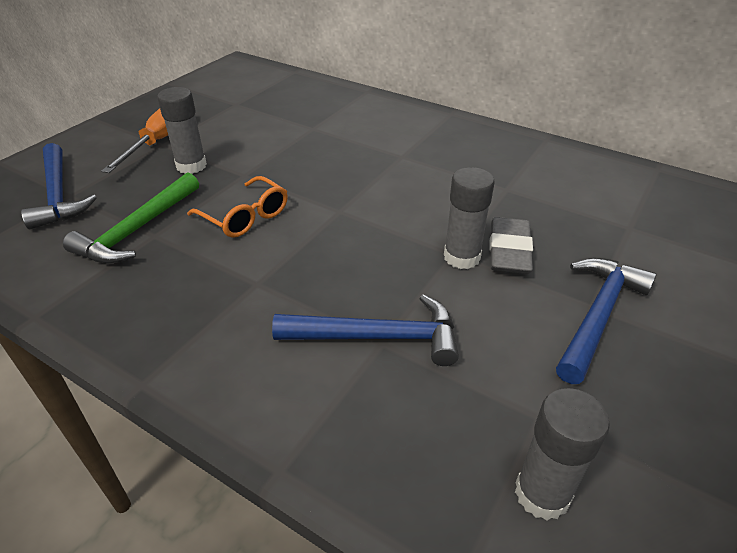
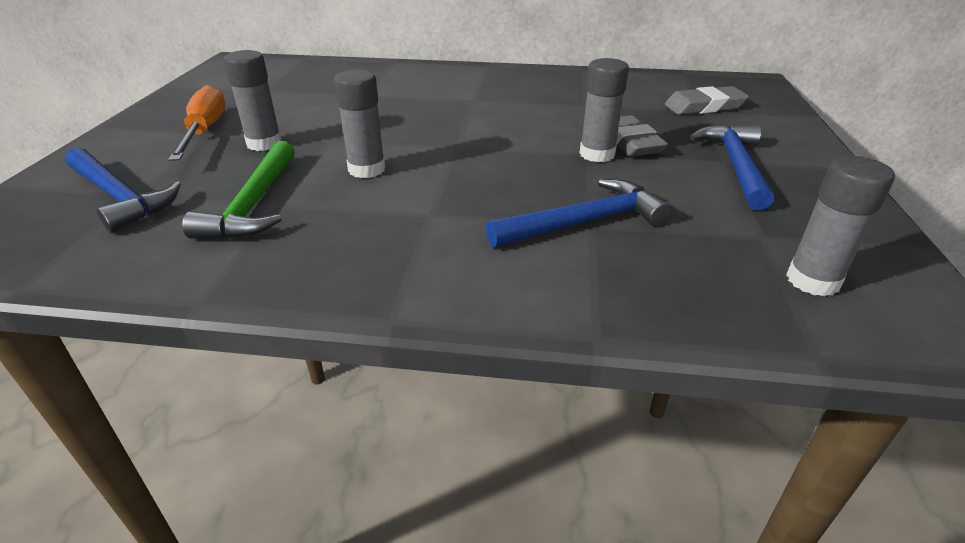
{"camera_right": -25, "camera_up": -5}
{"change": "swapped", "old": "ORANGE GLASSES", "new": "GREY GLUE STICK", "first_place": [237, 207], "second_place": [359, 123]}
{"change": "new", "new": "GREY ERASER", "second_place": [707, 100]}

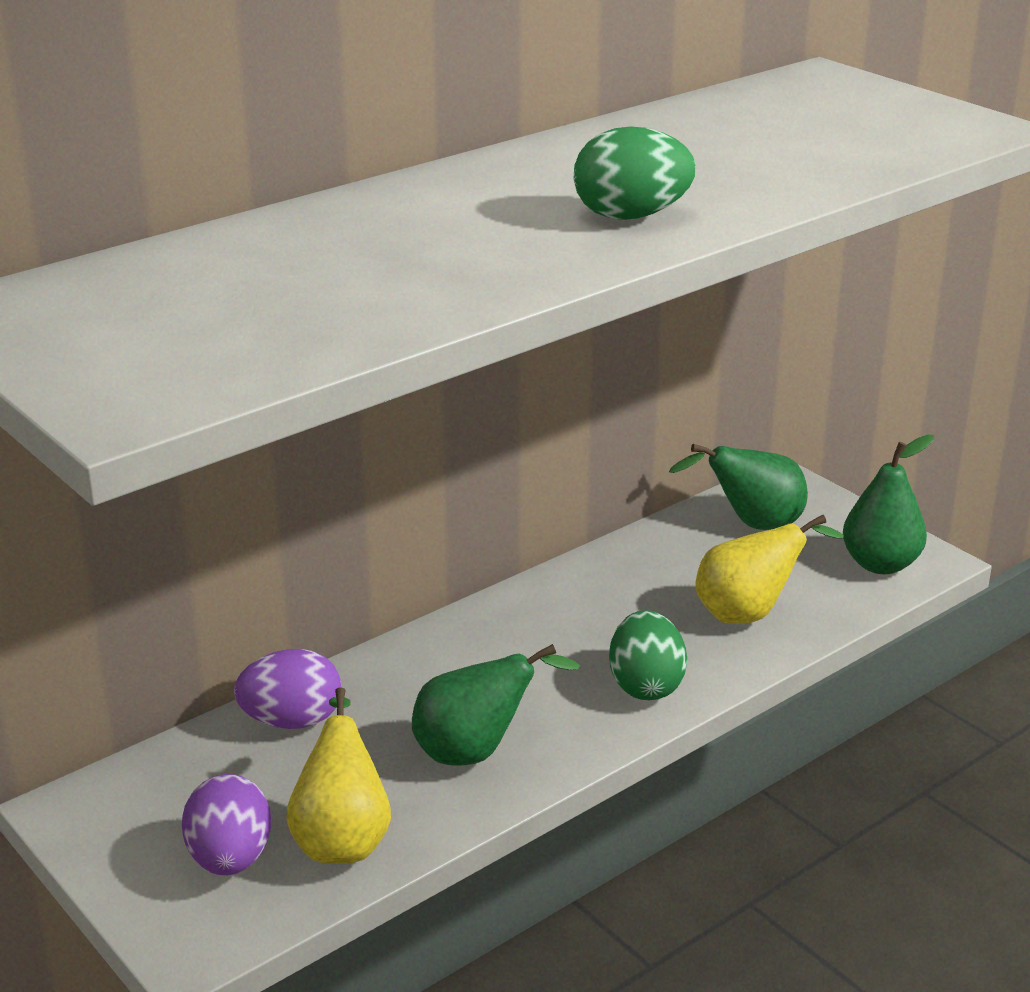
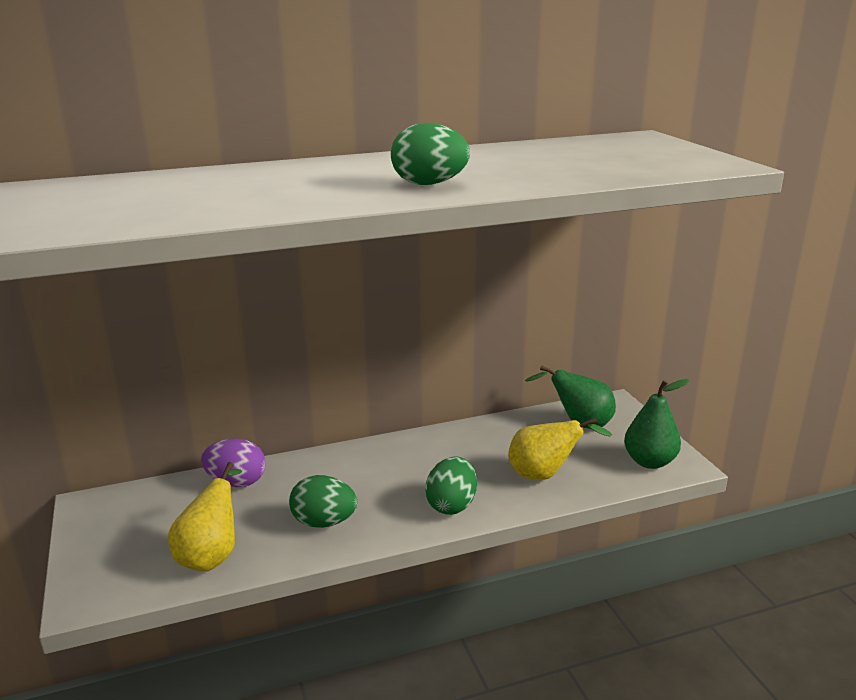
{"camera_right": 20, "camera_up": -5}
{"change": "gone", "old": "PURPLE EGG", "first_place": [226, 824]}
{"change": "swapped", "old": "GREEN PEAR", "new": "GREEN EGG", "first_place": [496, 705], "second_place": [323, 501]}

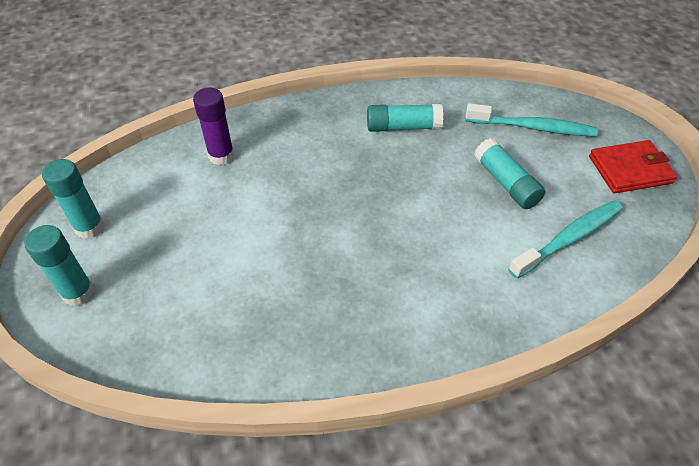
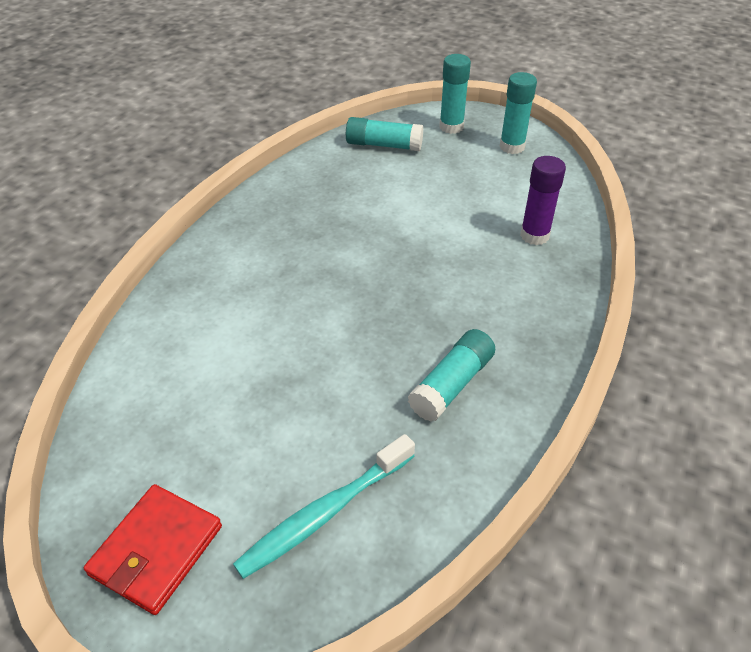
{"camera_right": 130, "camera_up": -5}
{"change": "shifted", "old": "TURQUOISE GLUE STICK", "first_place": [509, 173], "second_place": [384, 134]}
{"change": "gone", "old": "TURQUOISE TOOTHBRUSH", "first_place": [565, 239]}

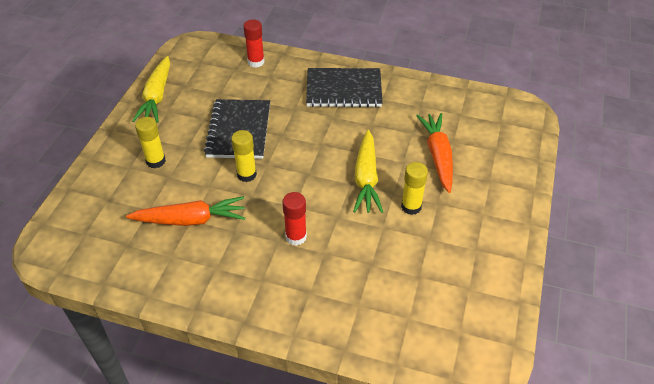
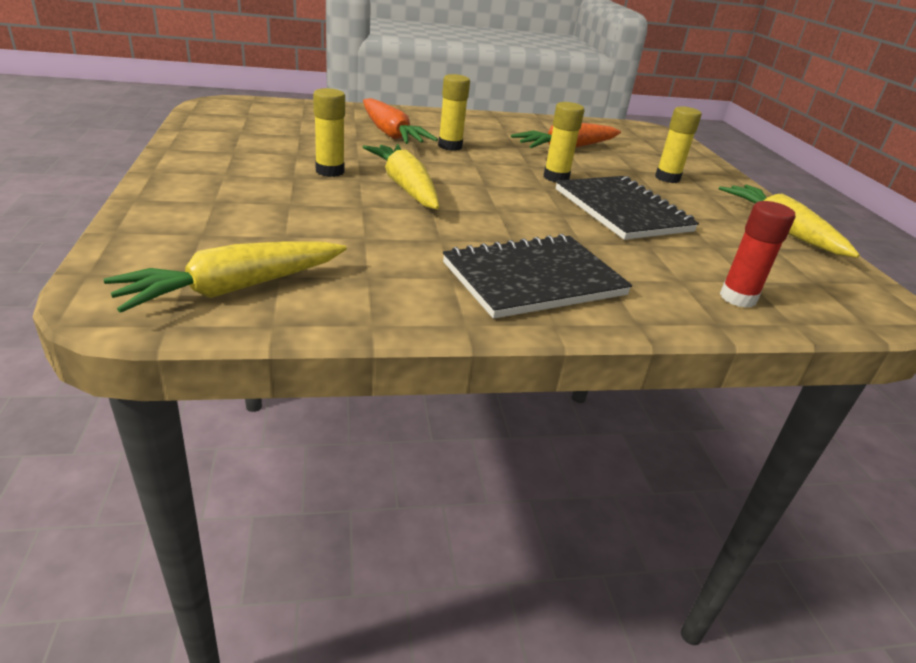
{"camera_right": 150, "camera_up": -15}
{"change": "repainted", "old": "RED GLUE STICK", "new": "YELLOW GLUE STICK", "first_place": [294, 219], "second_place": [454, 112]}
{"change": "shifted", "old": "ORANGE CARROT", "first_place": [434, 153], "second_place": [400, 121]}
{"change": "new", "new": "YELLOW CARROT", "second_place": [225, 277]}

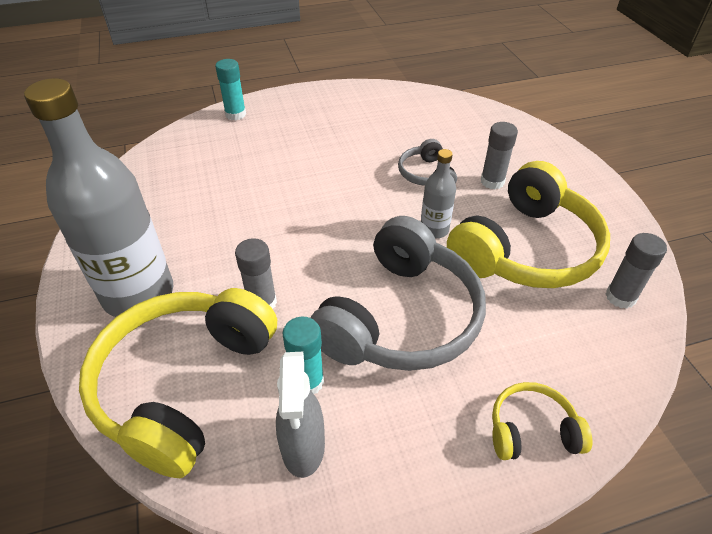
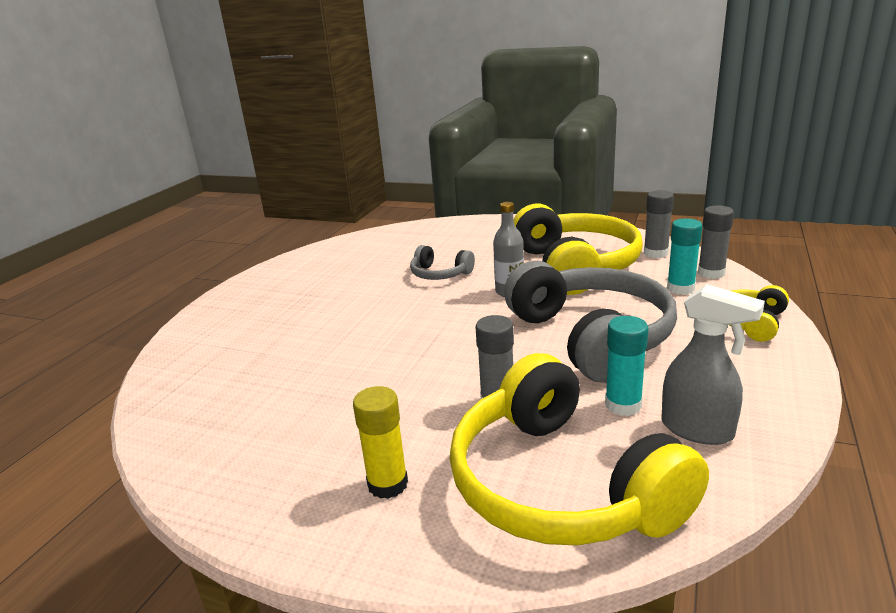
{"camera_right": -50, "camera_up": -20}
{"change": "swapped", "old": "GREY BOTTLE", "new": "YELLOW GLUE STICK", "first_place": [98, 197], "second_place": [380, 442]}
{"change": "shifted", "old": "TURQUOISE GLUE STICK", "first_place": [230, 90], "second_place": [685, 256]}
{"change": "shifted", "old": "GREY GLUE STICK", "first_place": [499, 155], "second_place": [716, 242]}

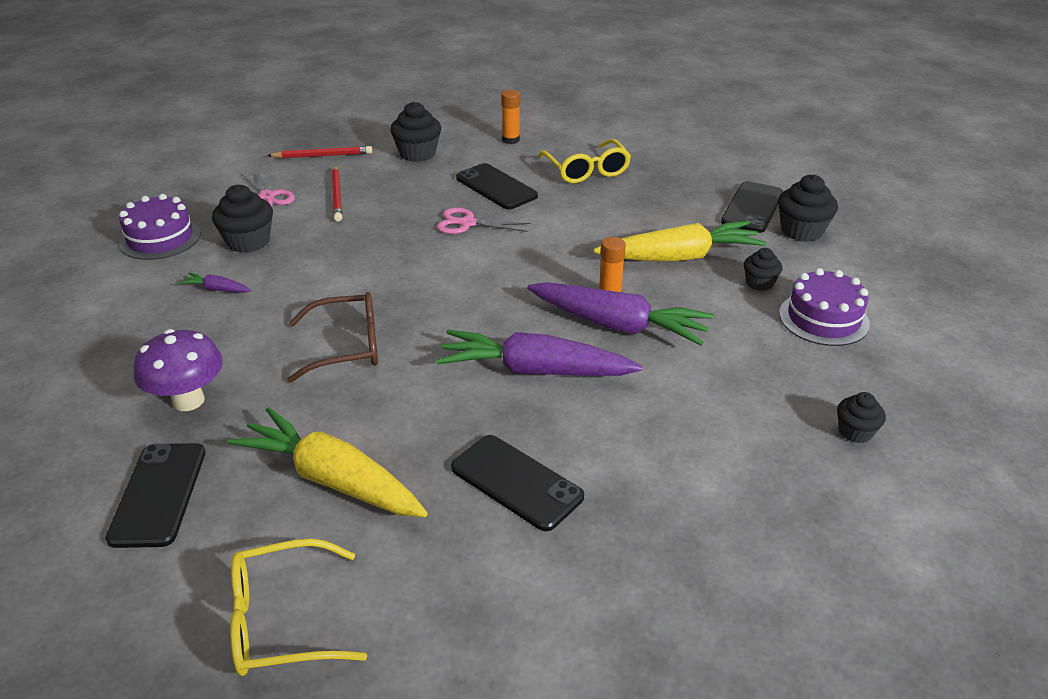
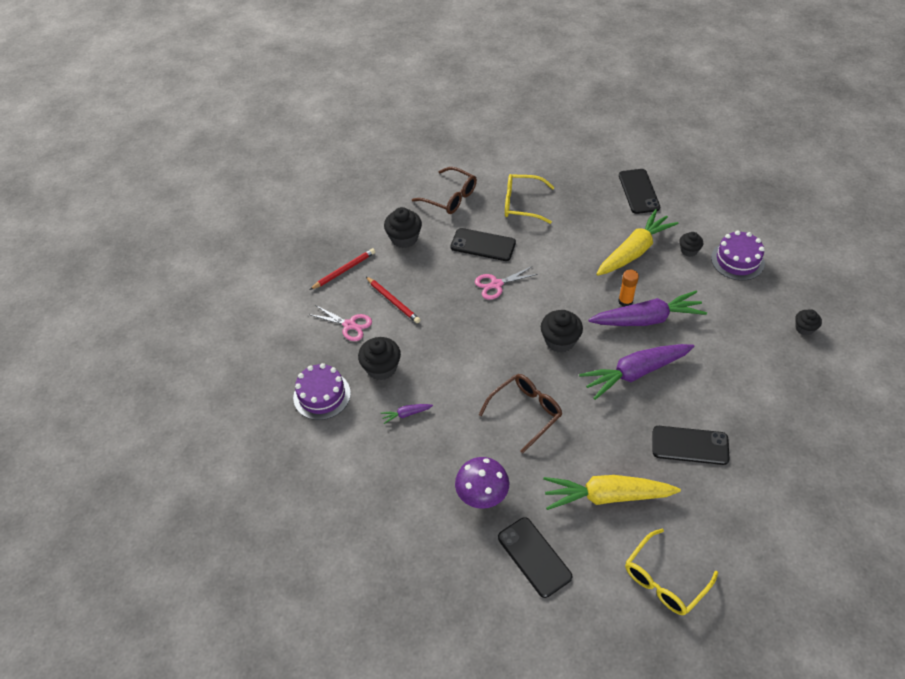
{"camera_right": -30, "camera_up": 15}
{"change": "swapped", "old": "ORANGE GLUE STICK", "new": "BROWN GLASSES", "first_place": [510, 117], "second_place": [444, 190]}
{"change": "rotated", "old": "YELLOW GLASSES", "first_place": [584, 161], "second_place": [529, 199], "degrees": 150}
{"change": "shifted", "old": "BLACK CUPCAKE", "first_place": [808, 208], "second_place": [562, 331]}

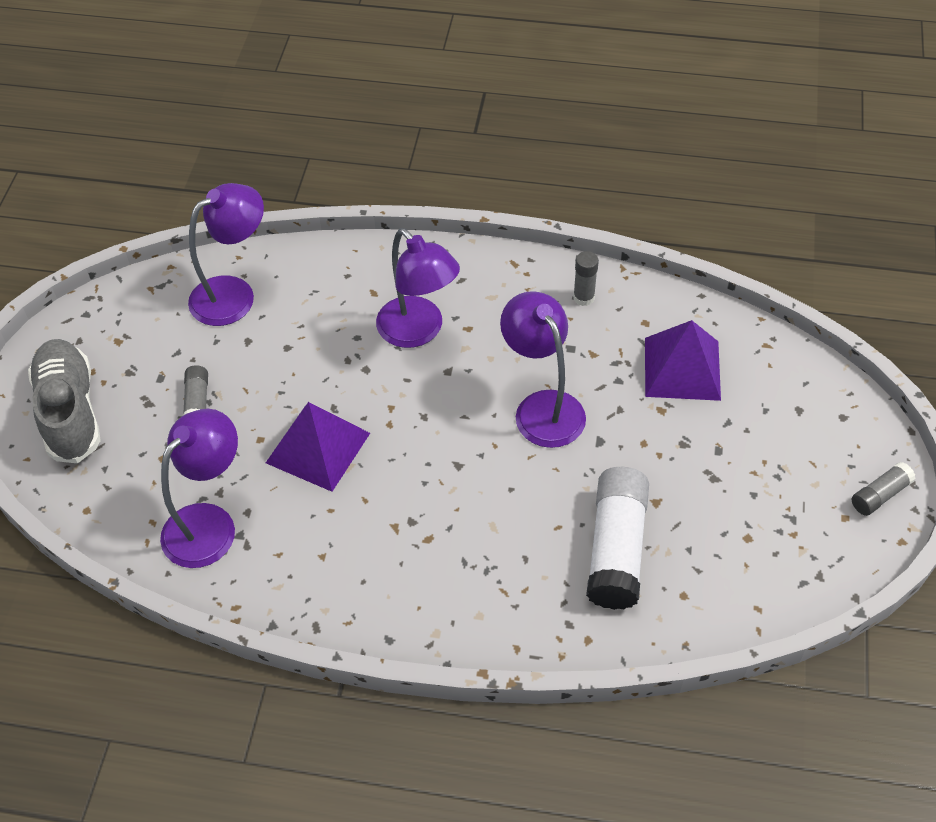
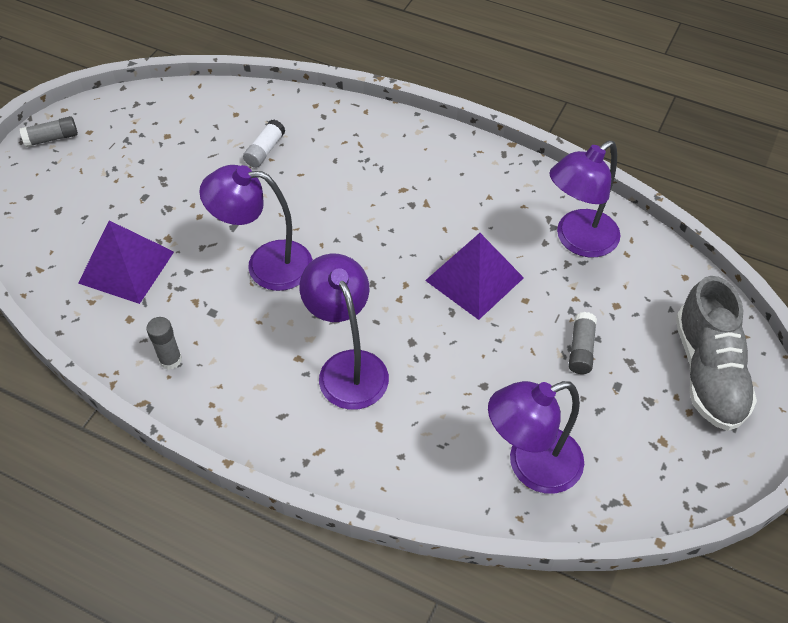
{"camera_right": -165, "camera_up": 0}
{"change": "rotated", "old": "PURPLE LAMP", "first_place": [543, 369], "second_place": [256, 228], "degrees": 105}
{"change": "scaled", "old": "WHITE GLUE STICK", "first_place": [617, 538], "second_place": [264, 144], "factor": 0.49}

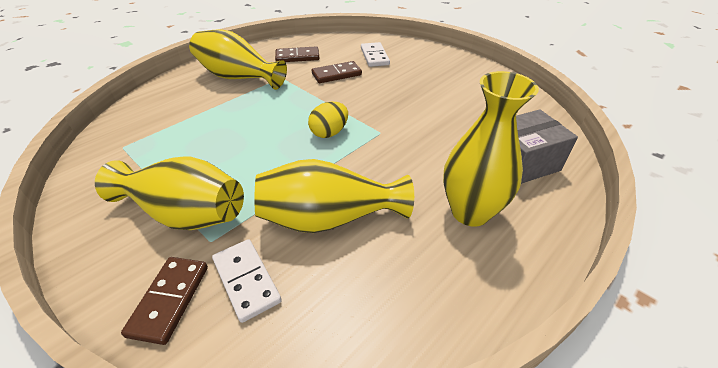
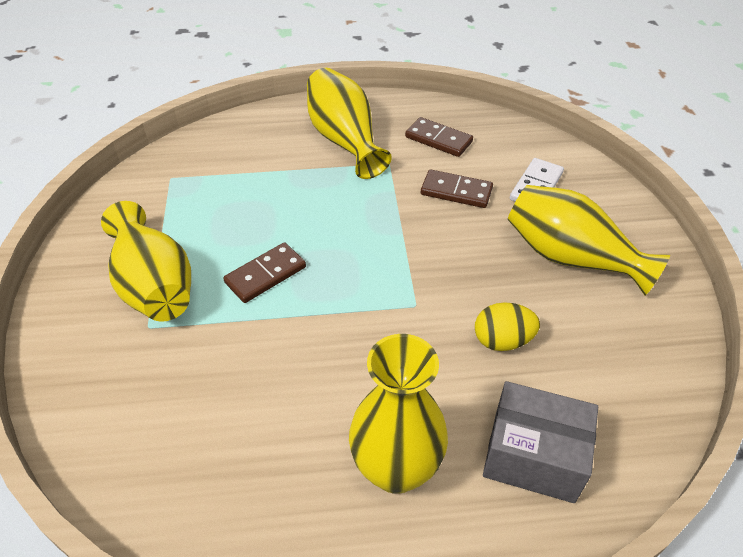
{"camera_right": 40, "camera_up": 5}
{"change": "shifted", "old": "BROWN DOMINO", "first_place": [164, 301], "second_place": [264, 272]}
{"change": "gone", "old": "WHITE DOMINO", "first_place": [247, 281]}
{"change": "shifted", "old": "YELLOW VASE", "first_place": [334, 196], "second_place": [589, 240]}
{"change": "shifted", "old": "YELLOW EGG", "first_place": [328, 120], "second_place": [507, 326]}

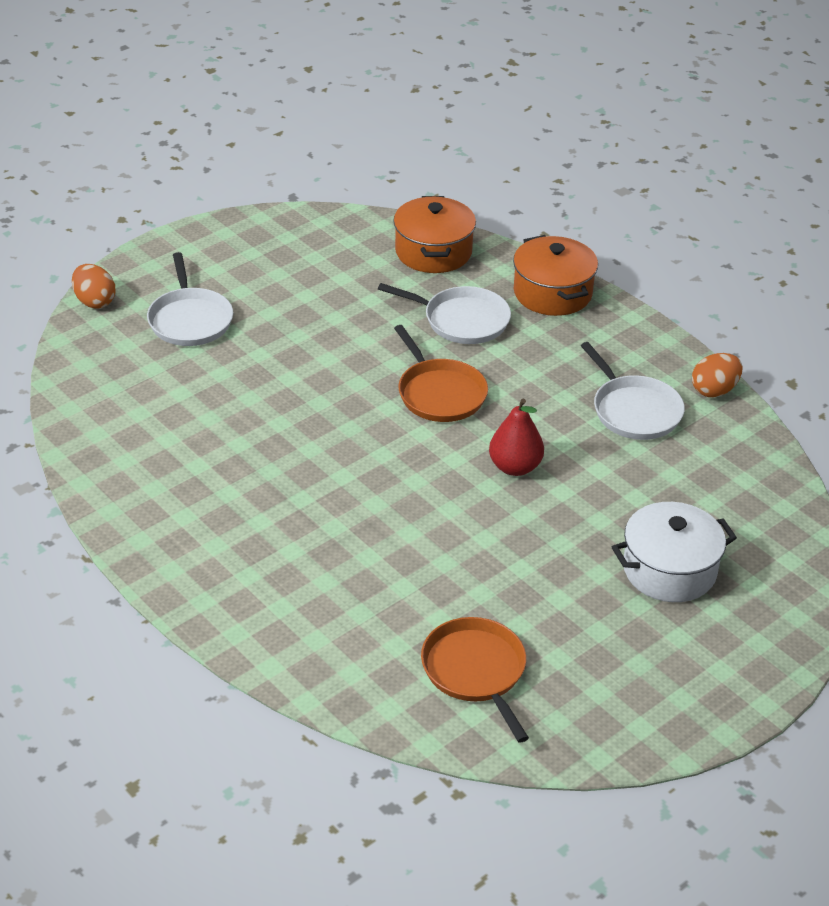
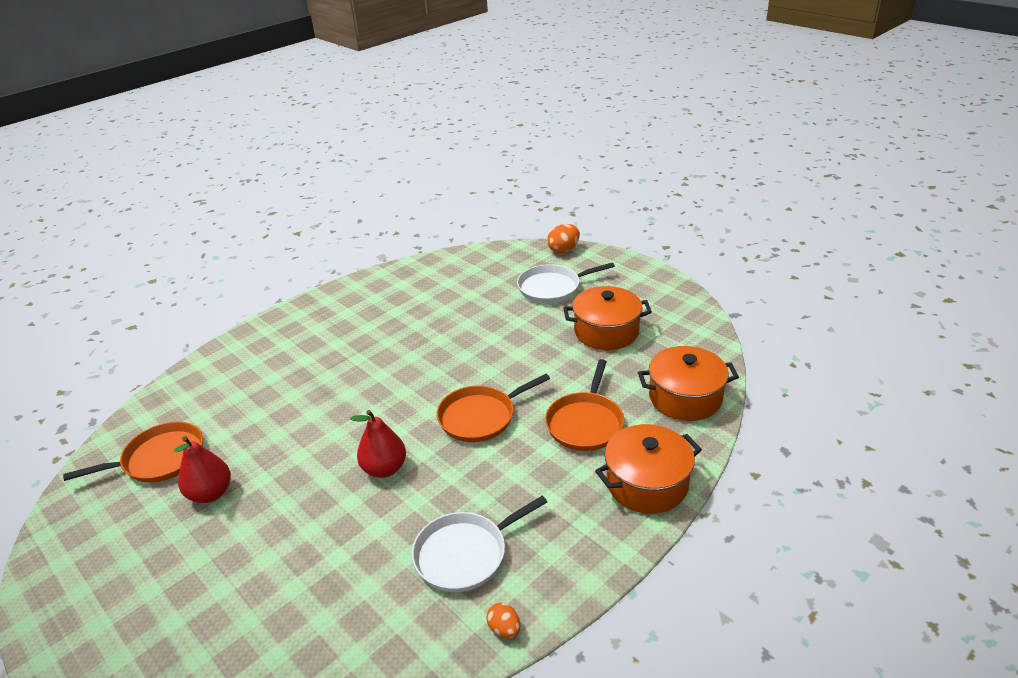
{"camera_right": 90, "camera_up": -5}
{"change": "repainted", "old": "WHITE PAN", "new": "ORANGE PAN", "first_place": [444, 313], "second_place": [585, 405]}
{"change": "gone", "old": "WHITE POT", "first_place": [674, 552]}
{"change": "scaled", "old": "ORANGE EGG", "first_place": [717, 375], "second_place": [503, 620], "factor": 0.62}
{"change": "new", "new": "RED PEAR", "second_place": [202, 469]}
{"change": "new", "new": "ORANGE POT", "second_place": [607, 318]}

